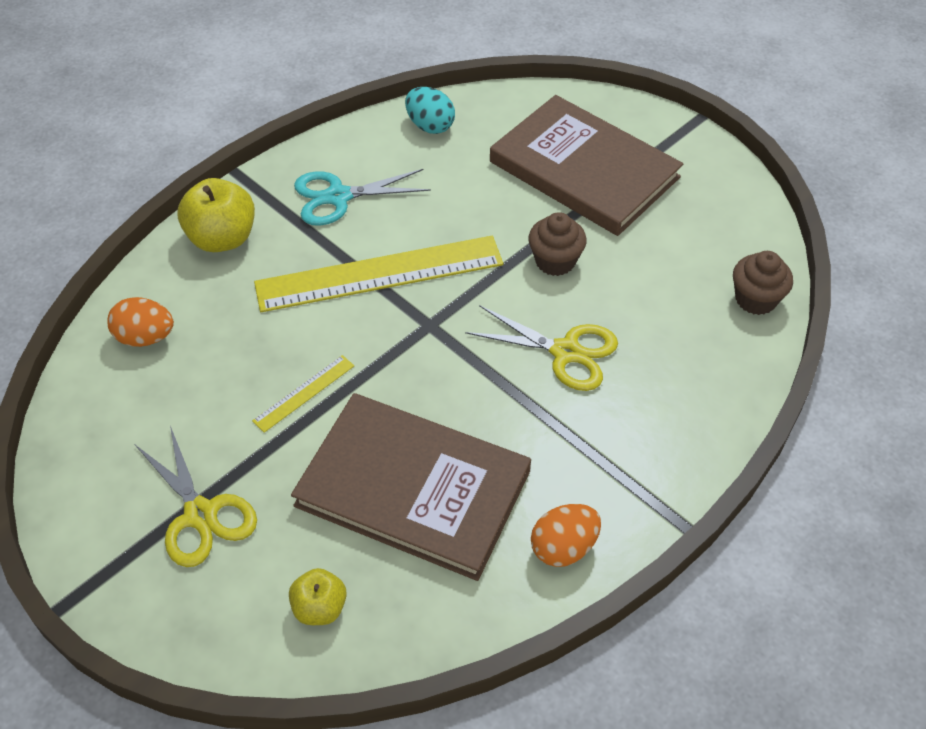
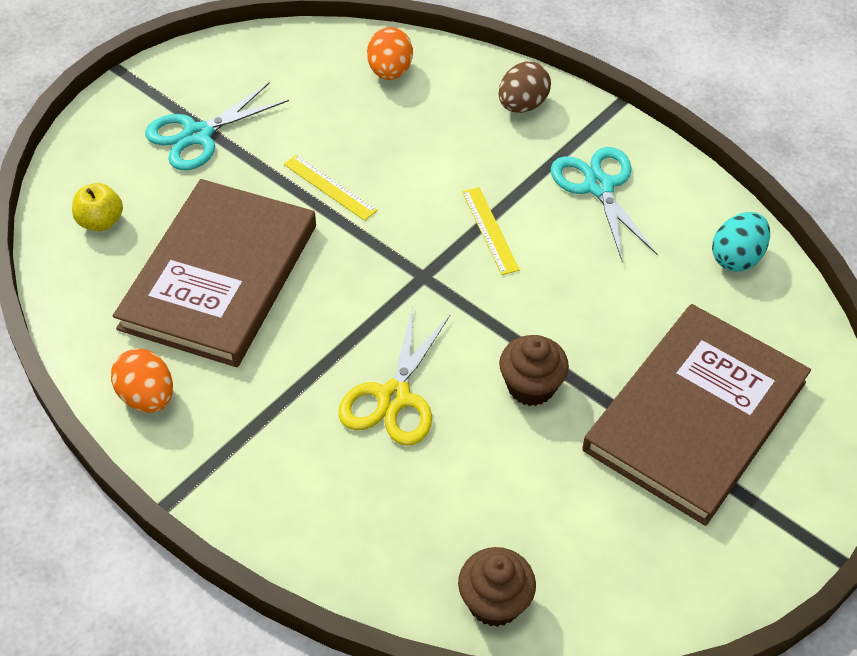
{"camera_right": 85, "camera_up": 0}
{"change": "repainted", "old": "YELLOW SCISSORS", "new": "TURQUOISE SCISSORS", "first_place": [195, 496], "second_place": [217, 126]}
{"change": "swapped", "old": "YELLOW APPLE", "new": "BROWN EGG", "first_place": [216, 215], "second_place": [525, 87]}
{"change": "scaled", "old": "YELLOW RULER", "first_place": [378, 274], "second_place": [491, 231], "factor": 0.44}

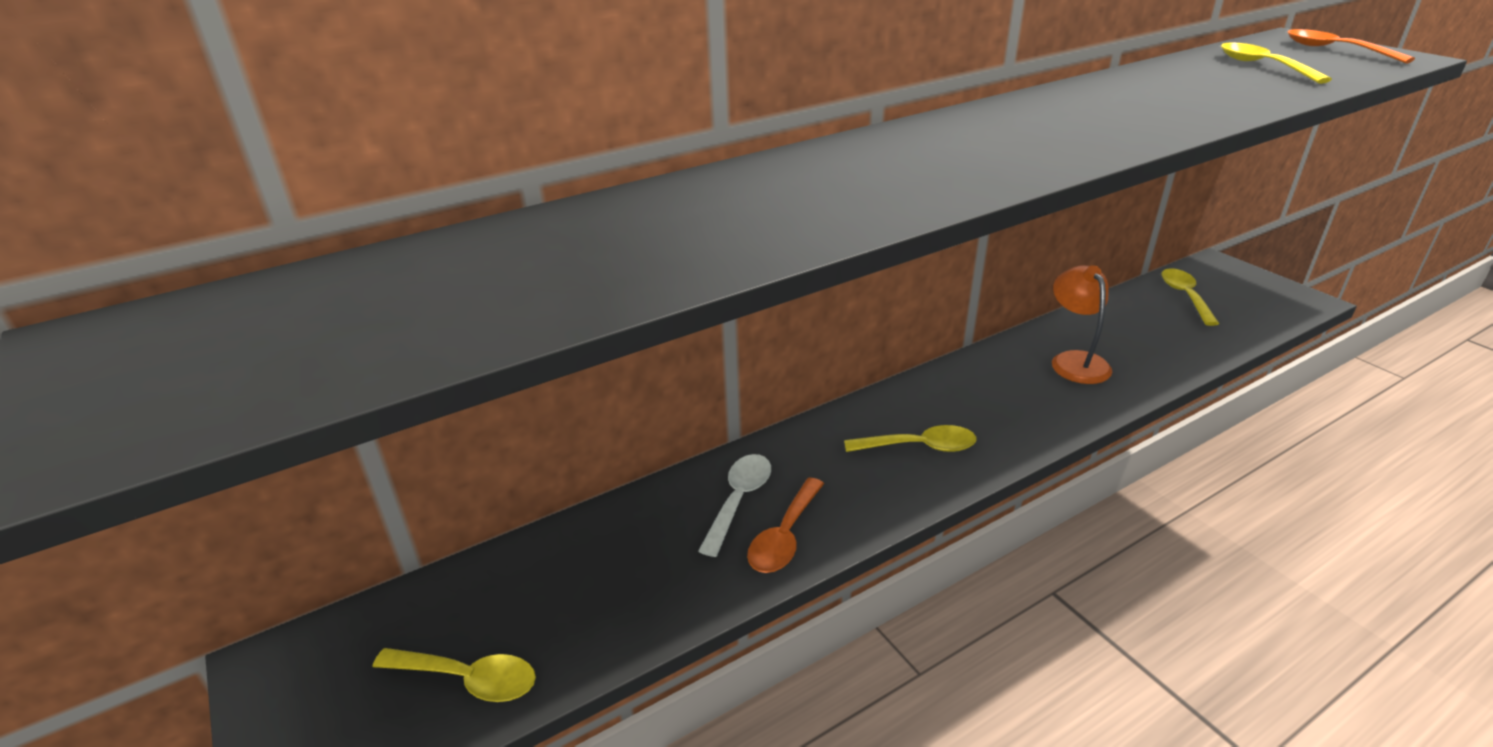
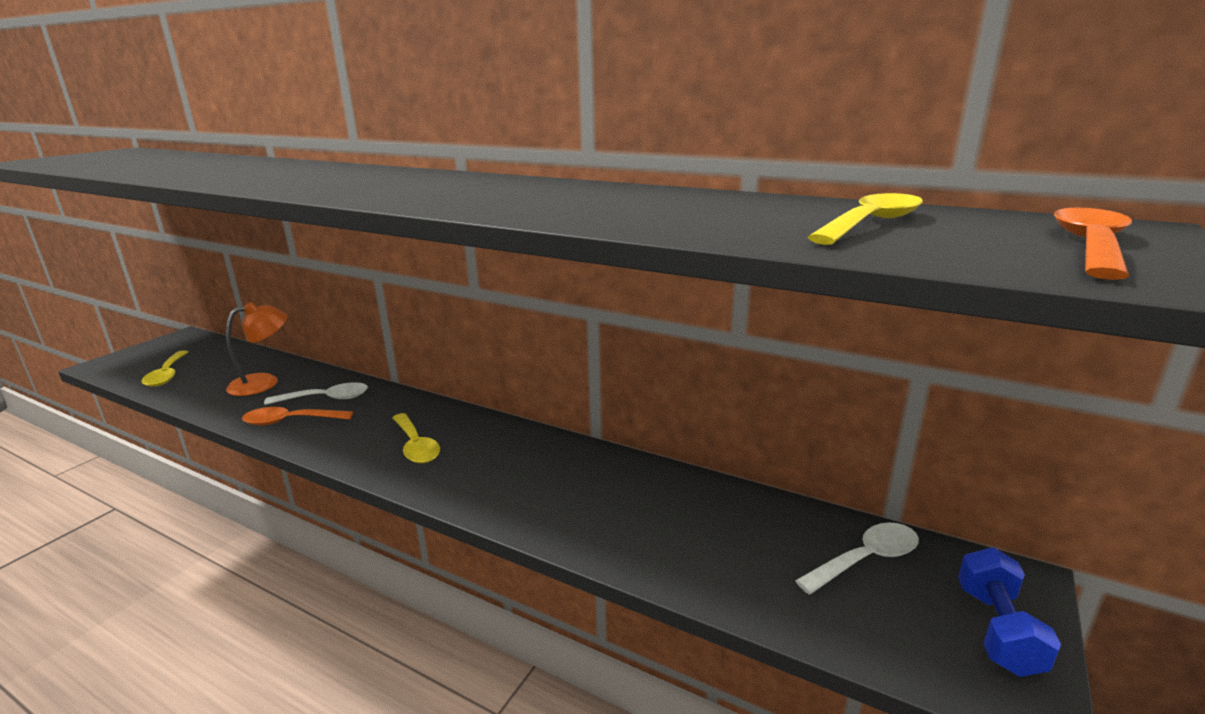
{"camera_right": 60, "camera_up": -10}
{"change": "shifted", "old": "ORANGE LAMP", "first_place": [1082, 324], "second_place": [256, 349]}
{"change": "repainted", "old": "YELLOW SPOON", "new": "WHITE SPOON", "first_place": [1190, 297], "second_place": [857, 558]}
{"change": "new", "new": "BLUE DUMBBELL", "second_place": [1009, 612]}

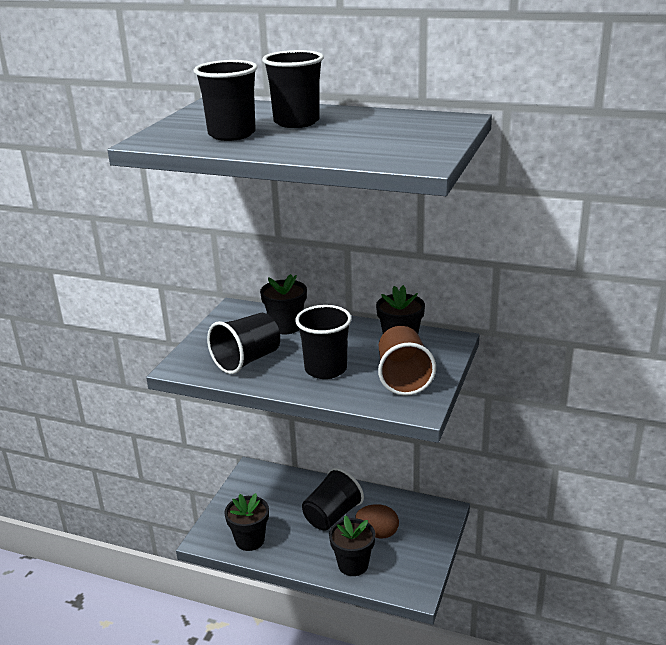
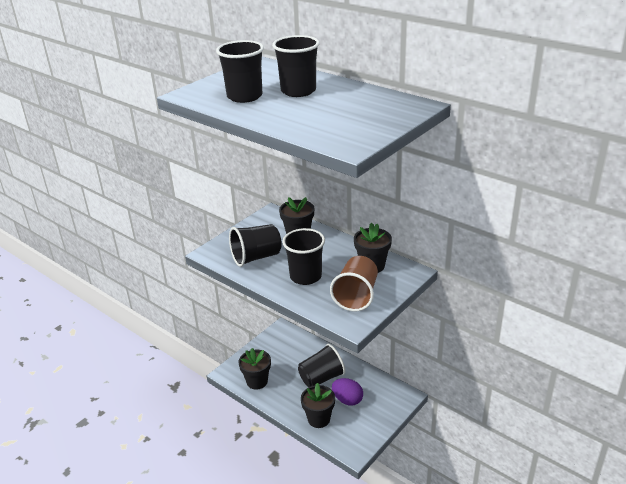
{"camera_right": 20, "camera_up": 5}
{"change": "repainted", "old": "BROWN EGG", "new": "PURPLE EGG", "first_place": [377, 521], "second_place": [347, 392]}

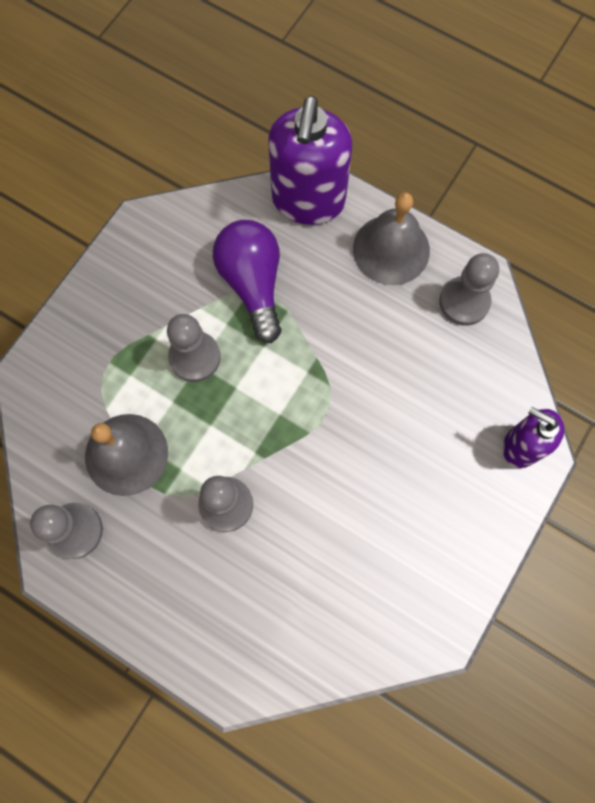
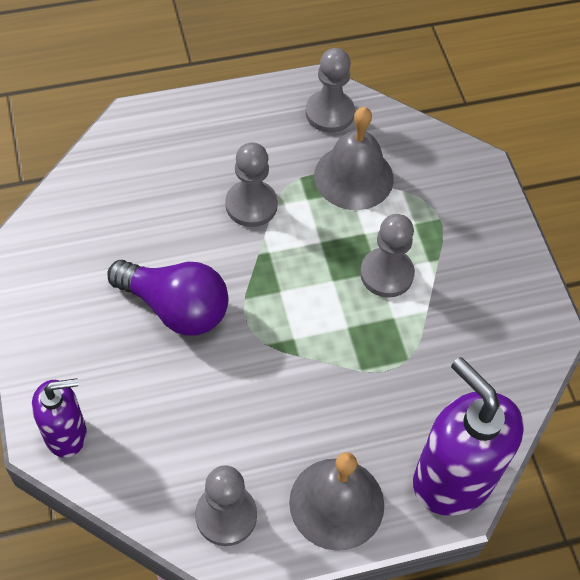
{"camera_right": 130, "camera_up": -15}
{"change": "shifted", "old": "PURPLE LIGHT BULB", "first_place": [247, 281], "second_place": [168, 298]}

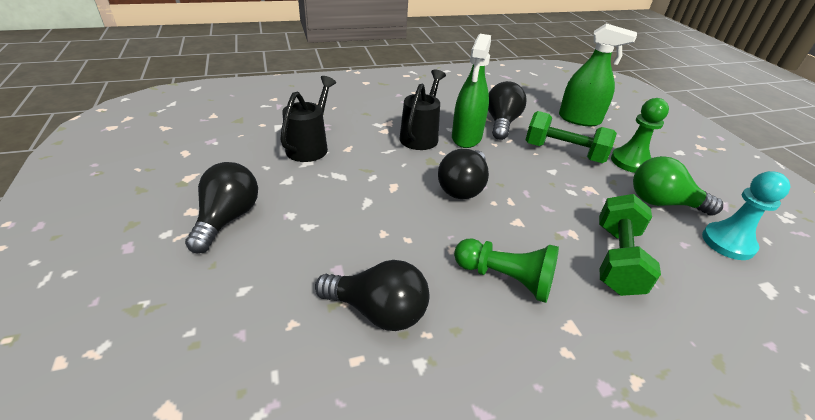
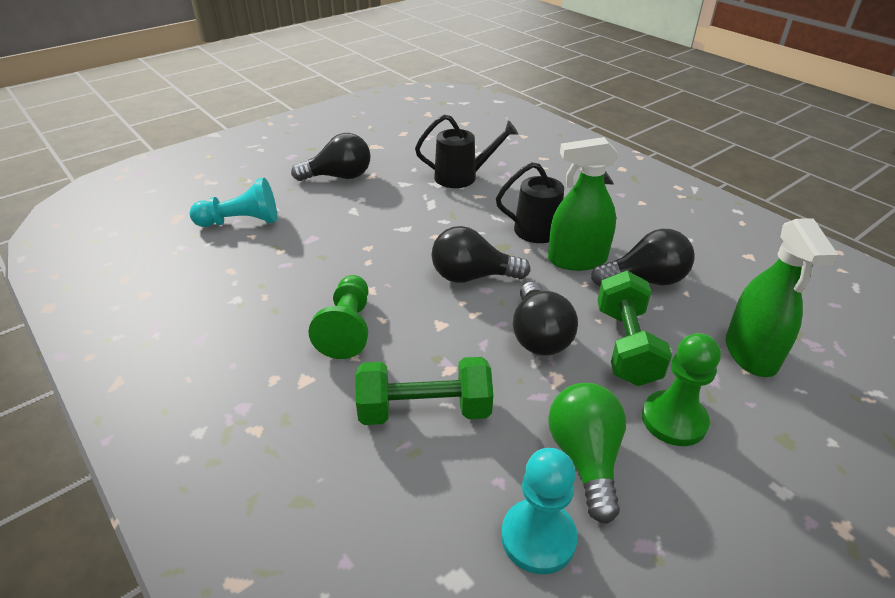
{"camera_right": 70, "camera_up": 0}
{"change": "shifted", "old": "BLACK LIGHT BULB", "first_place": [372, 295], "second_place": [545, 319]}
{"change": "new", "new": "TURQUOISE PAWN", "second_place": [233, 202]}

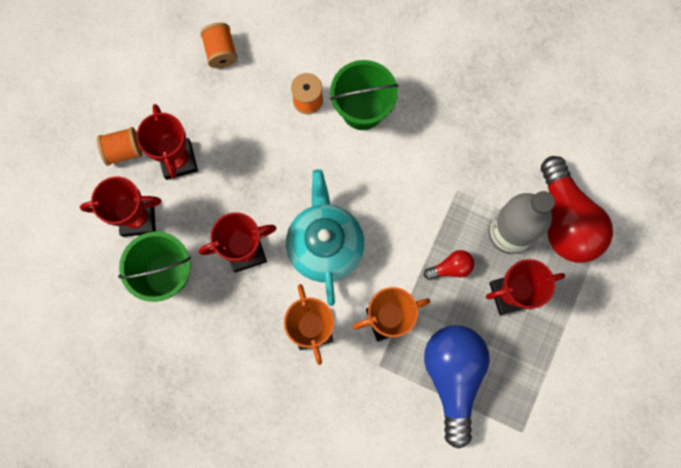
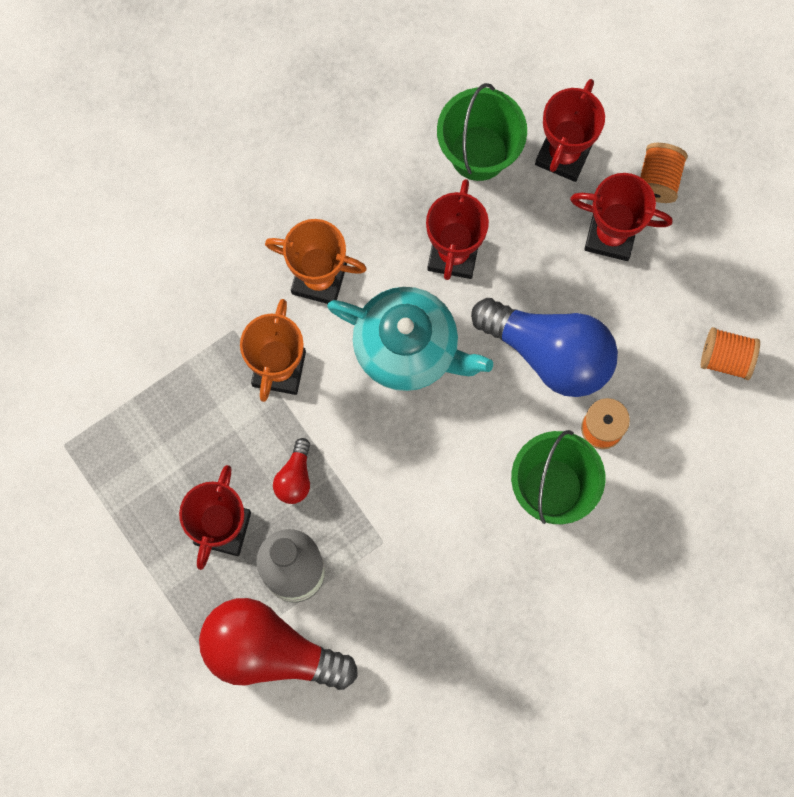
{"camera_right": 120, "camera_up": 0}
{"change": "shifted", "old": "BLUE LIGHT BULB", "first_place": [457, 386], "second_place": [544, 347]}

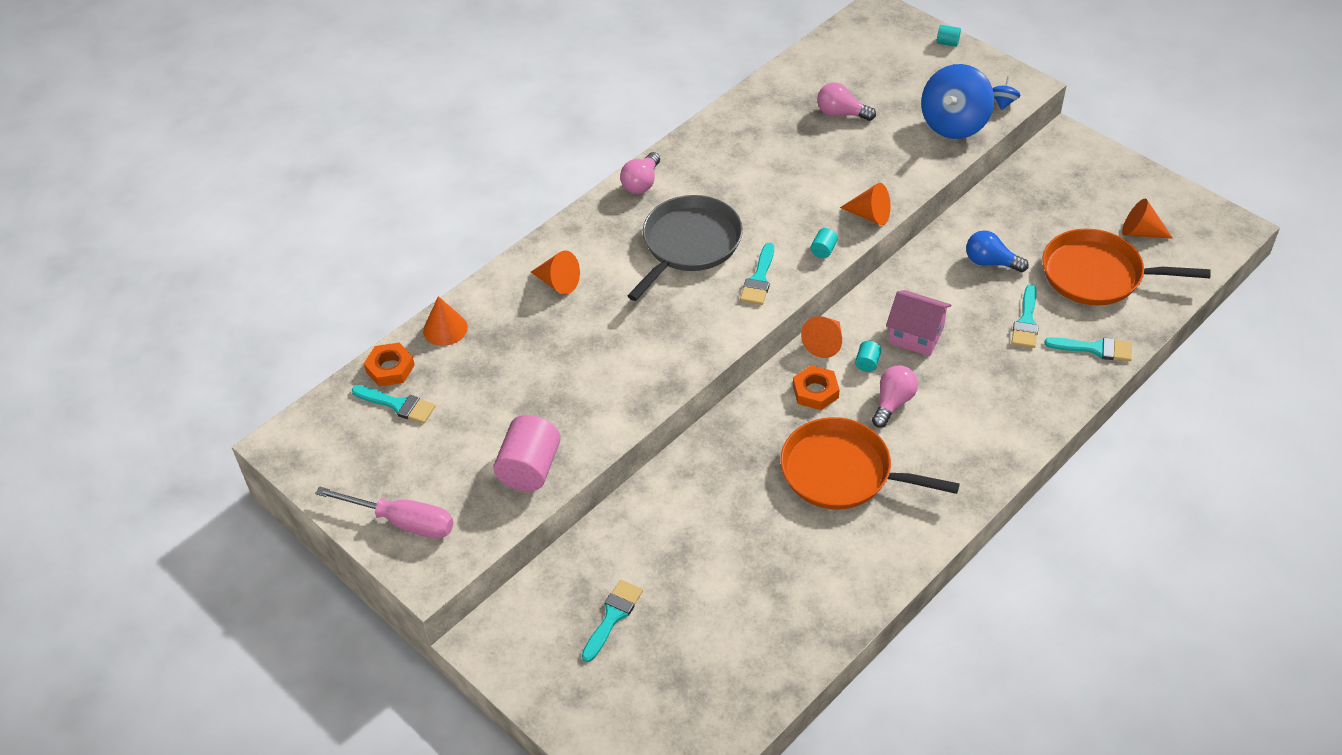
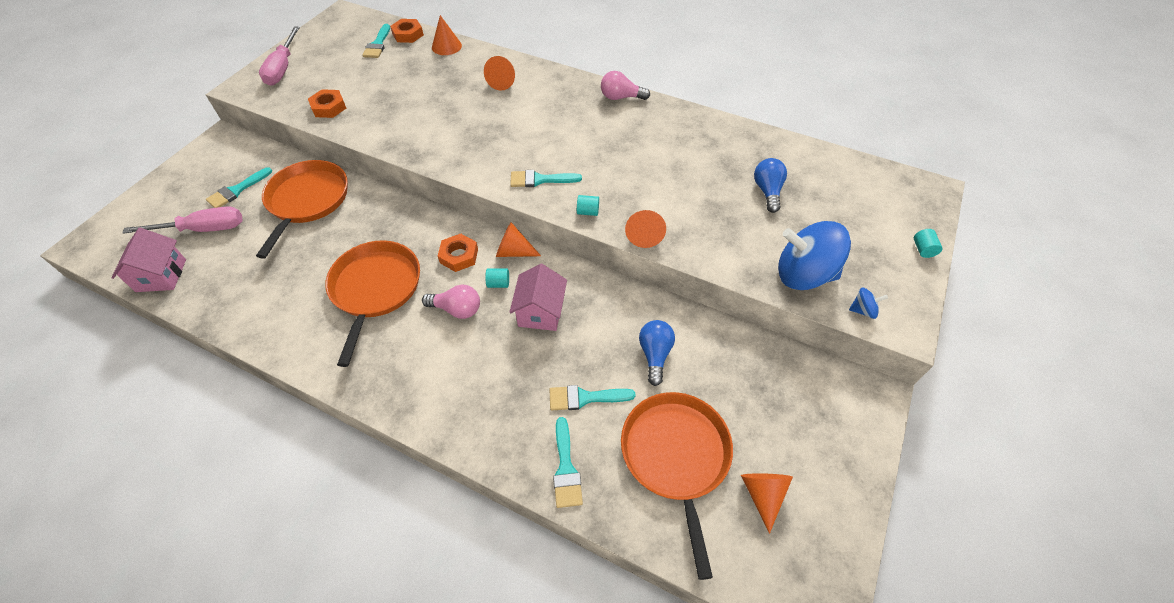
{"camera_right": 70, "camera_up": 5}
{"change": "swapped", "old": "PINK CYLINDER", "new": "ORANGE NUT", "first_place": [526, 453], "second_place": [327, 103]}
{"change": "rotated", "old": "TURQUOISE BRUSH", "first_place": [612, 621], "second_place": [239, 187], "degrees": 120}
{"change": "gone", "old": "GREY PAN", "first_place": [685, 248]}
{"change": "repainted", "old": "PINK LIGHT BULB", "new": "BLUE LIGHT BULB", "first_place": [846, 102], "second_place": [770, 185]}
{"change": "new", "new": "PINK HOUSE", "second_place": [148, 260]}
{"change": "new", "new": "PINK SCREWDRIVER", "second_place": [182, 220]}
{"change": "new", "new": "ORANGE PAN", "second_place": [302, 209]}

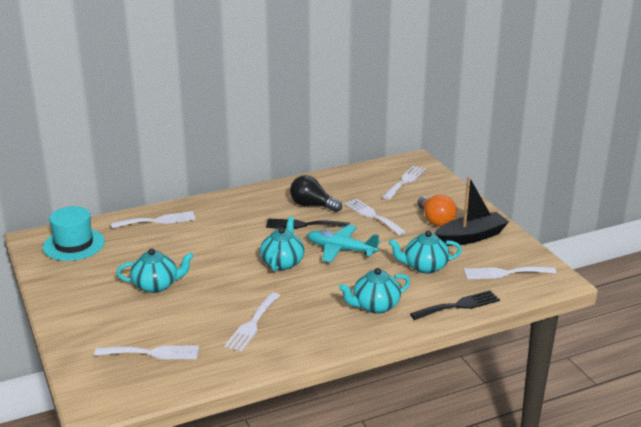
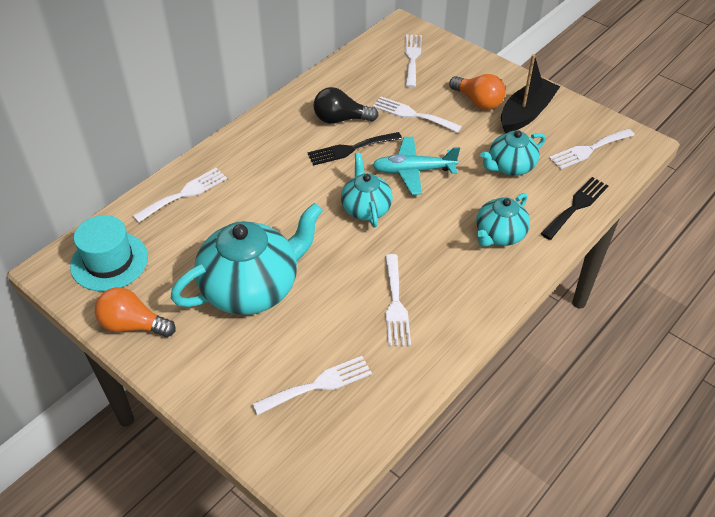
{"camera_right": -25, "camera_up": 20}
{"change": "scaled", "old": "TURQUOISE TEAPOT", "first_place": [155, 271], "second_place": [247, 259], "factor": 1.78}
{"change": "new", "new": "ORANGE LIGHT BULB", "second_place": [135, 312]}

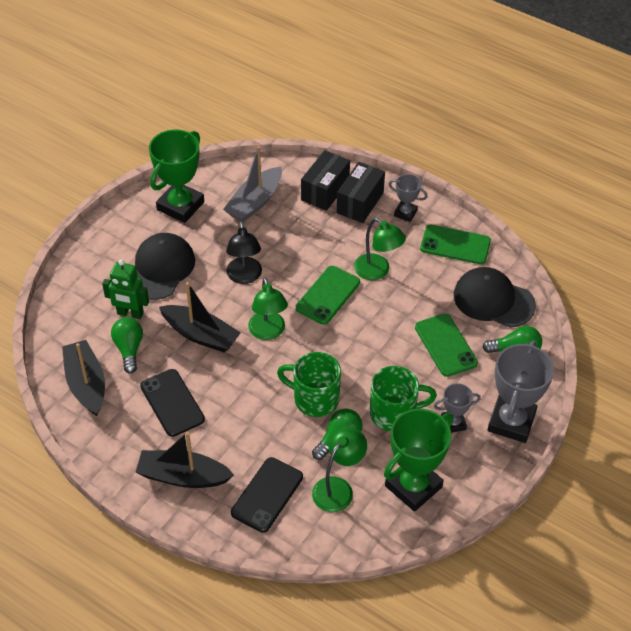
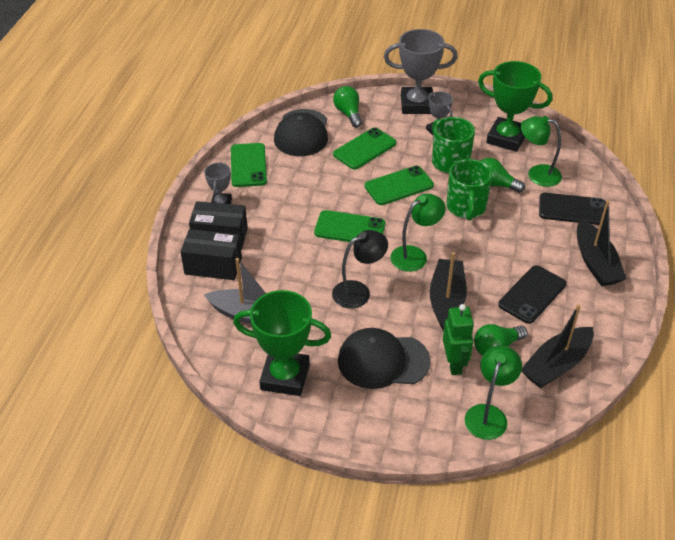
{"camera_right": -110, "camera_up": -5}
{"change": "shifted", "old": "GREEN LAMP", "first_place": [380, 249], "second_place": [493, 393]}
{"change": "new", "new": "GREEN PHONE", "second_place": [399, 185]}

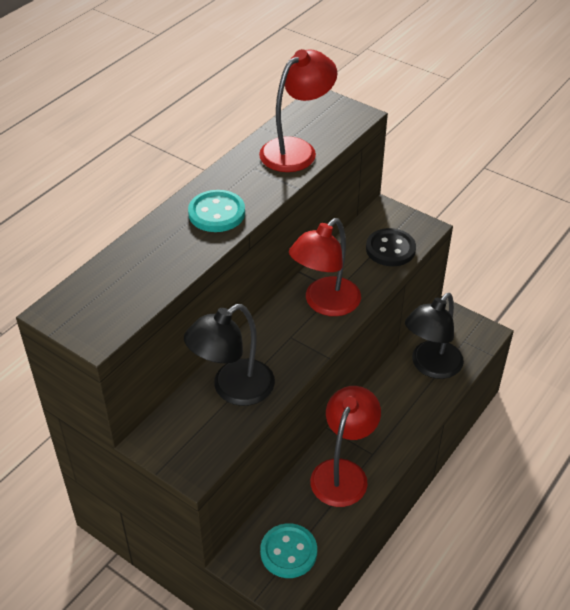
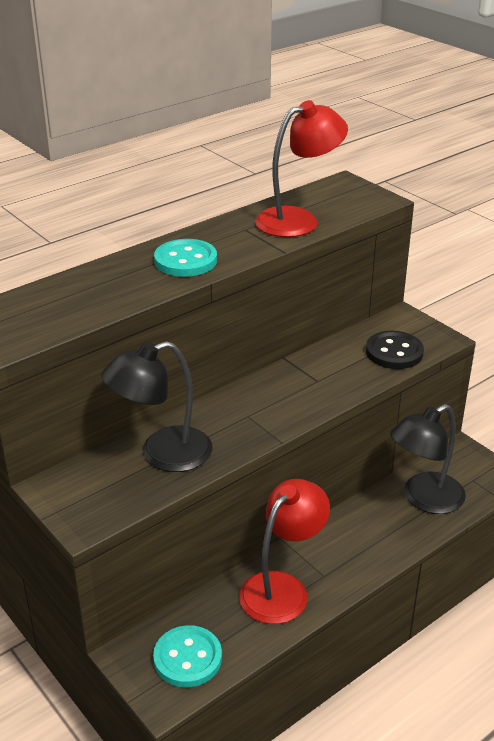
{"camera_right": 15, "camera_up": -10}
{"change": "gone", "old": "RED LAMP", "first_place": [325, 267]}

